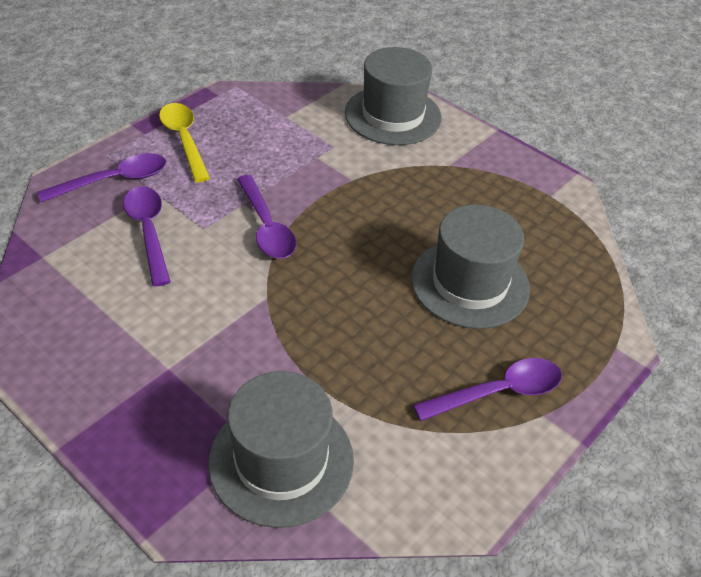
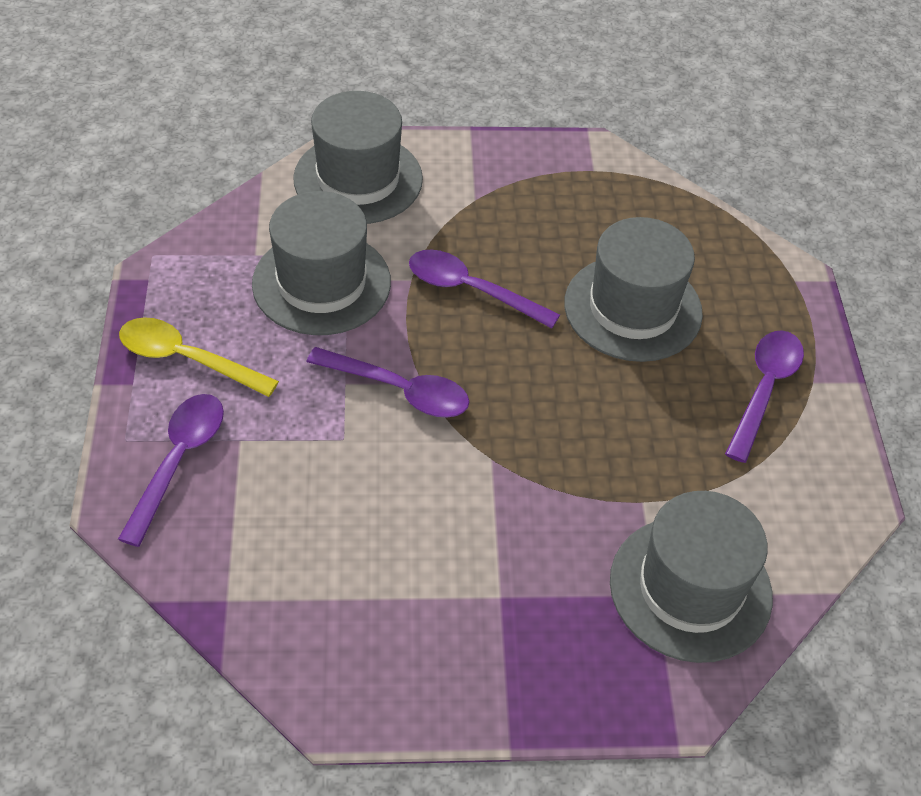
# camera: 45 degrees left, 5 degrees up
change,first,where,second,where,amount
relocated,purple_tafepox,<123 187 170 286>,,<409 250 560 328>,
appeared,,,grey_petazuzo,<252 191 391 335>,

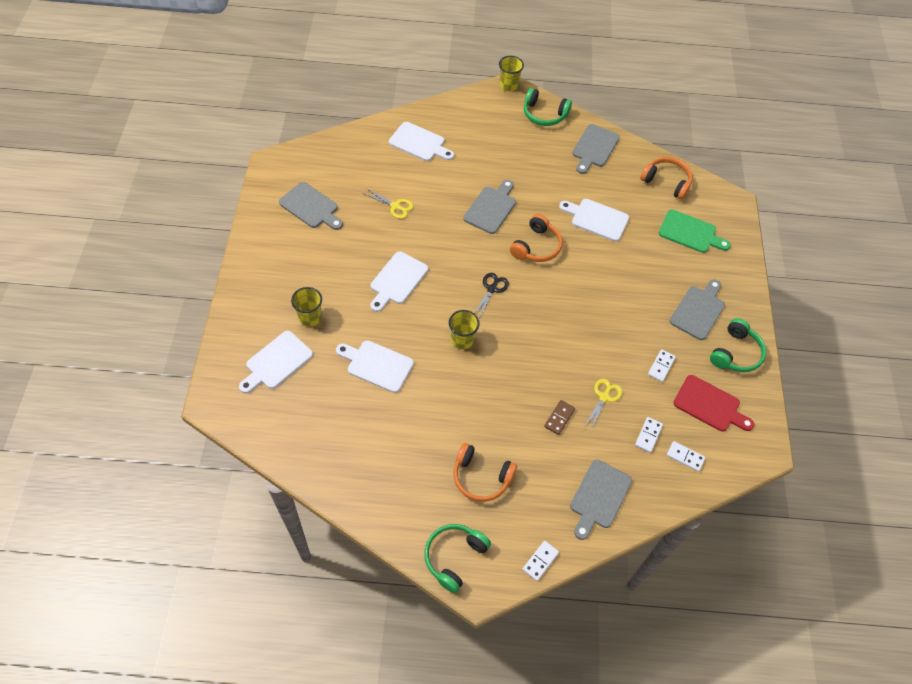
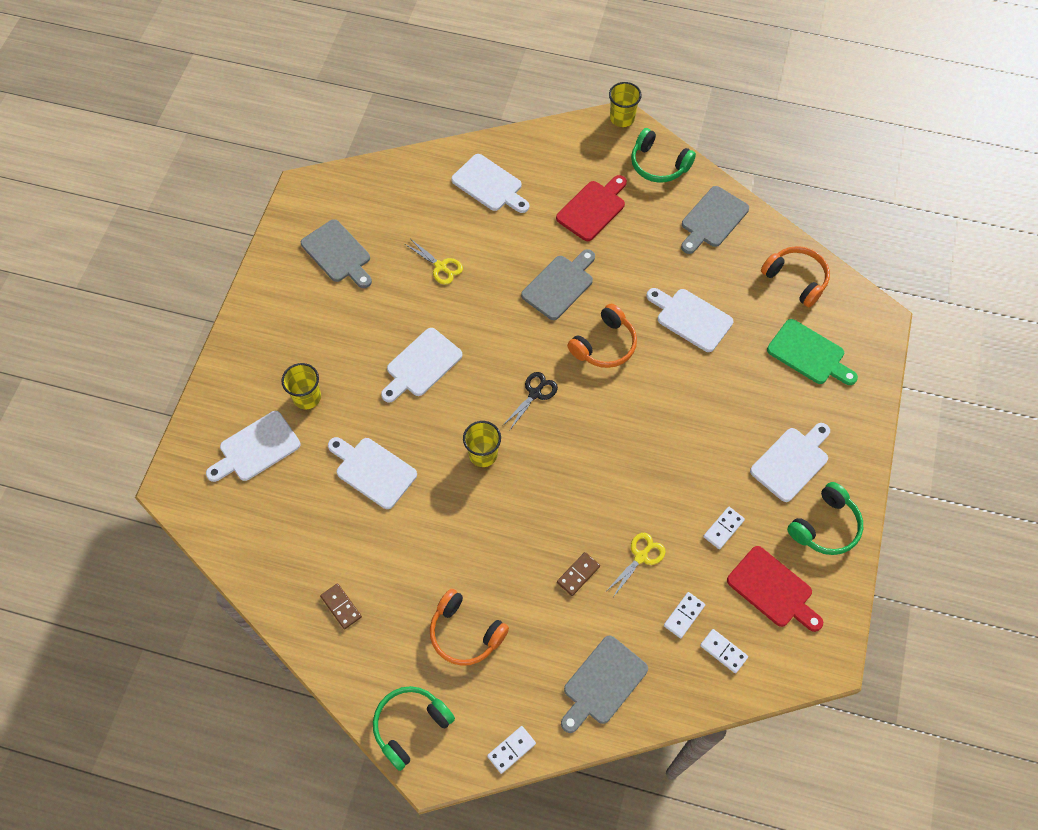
# camera: 15 degrees right, 5 degrees up
change,first,where,second,where,amount
colour,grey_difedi,<670 279 725 340>,white_difedi,<750 423 830 502>,
appeared,,,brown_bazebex,<320 583 362 629>,
appeared,,,red_difedi,<556 175 627 241>,

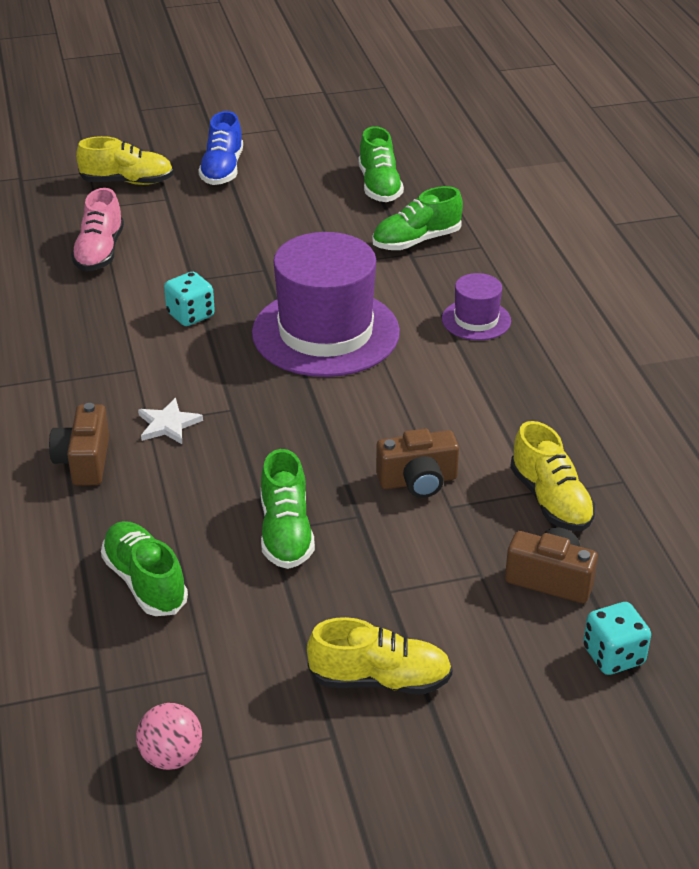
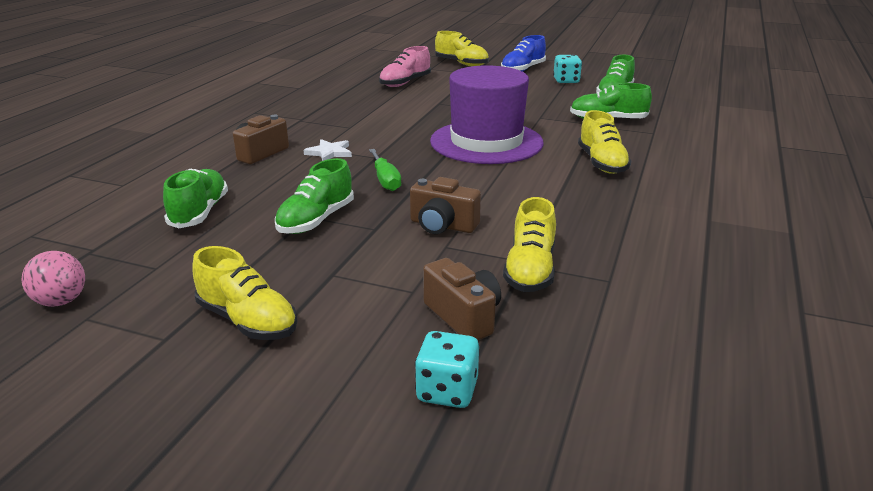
# camera: 35 degrees right, 10 degrees down
change,first,where,second,where,amount
relocated,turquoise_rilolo,<164 272 215 326>,,<553 54 582 83>,
exchanged,purple_petazuzo,<442 273 511 340>,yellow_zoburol,<578 110 631 174>,
appeared,,,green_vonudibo,<369 149 401 191>,

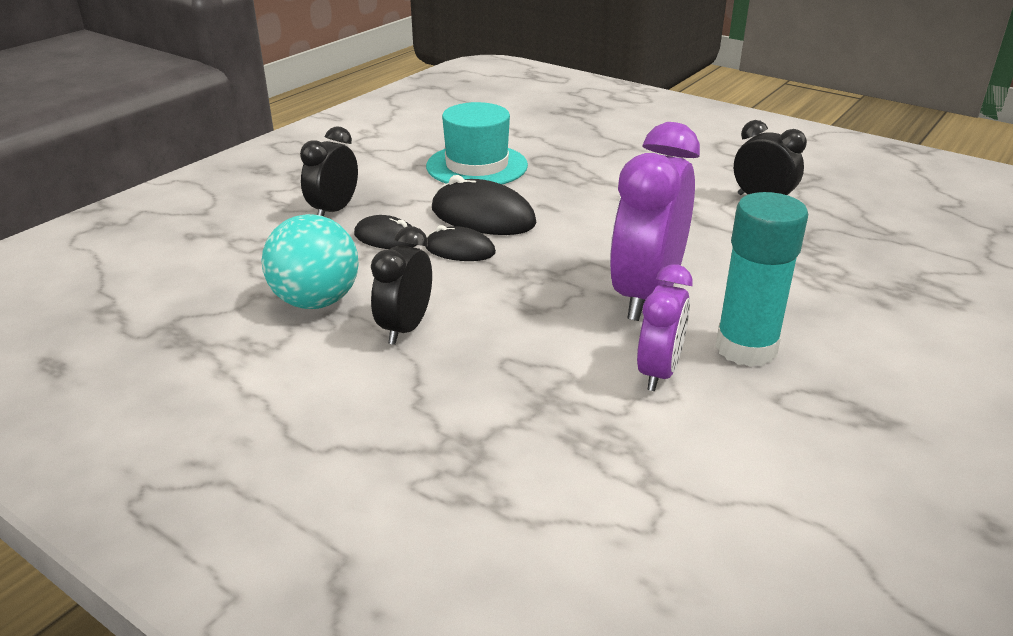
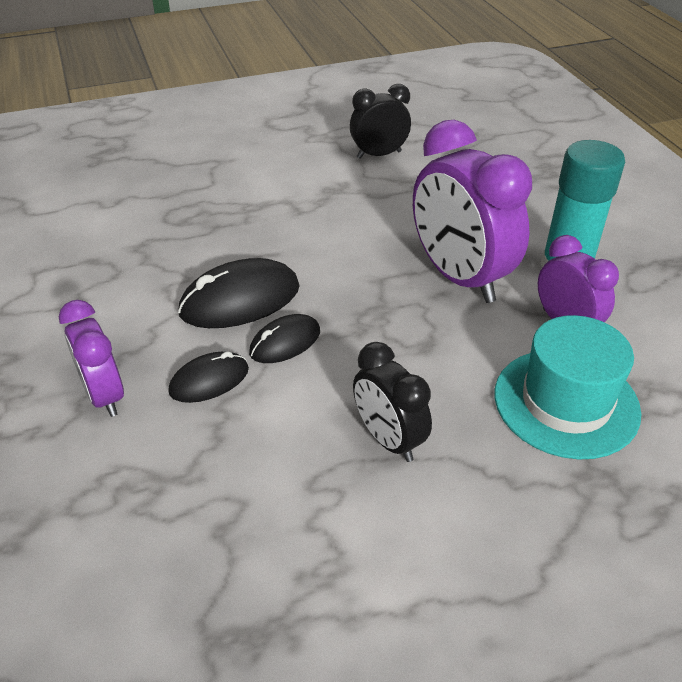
# camera: 55 degrees left, 10 degrees up
change,first,where,second,where,amount
missing,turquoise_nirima,<262 214 358 309>,,,
colour,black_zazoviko,<300 126 358 217>,purple_zazoviko,<59 300 124 417>,
relocated,turquoise_petazuzo,<426 102 528 184>,,<495 315 641 460>,

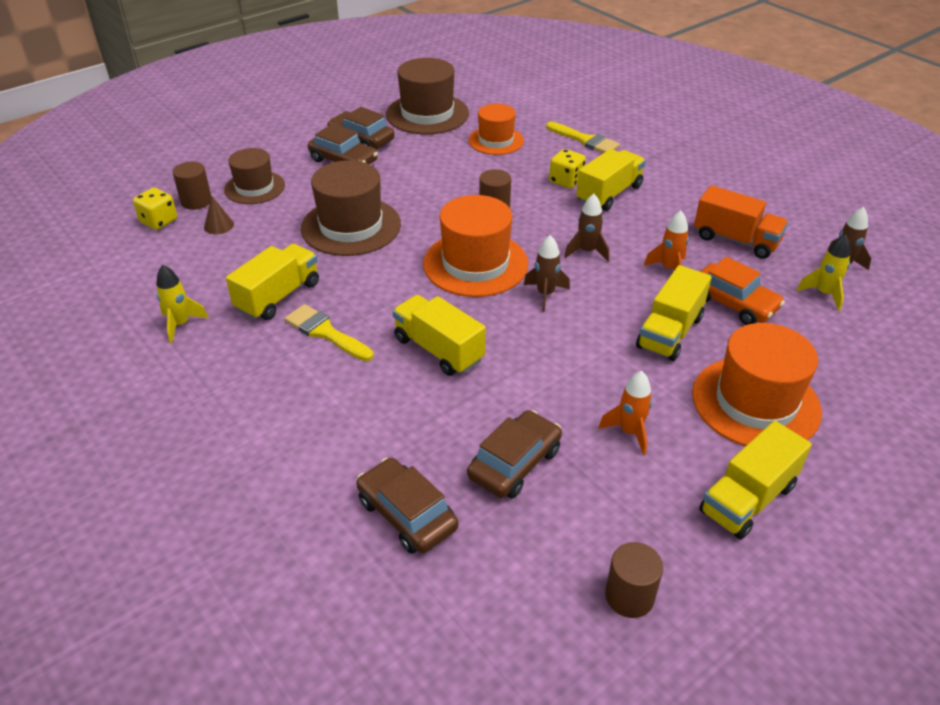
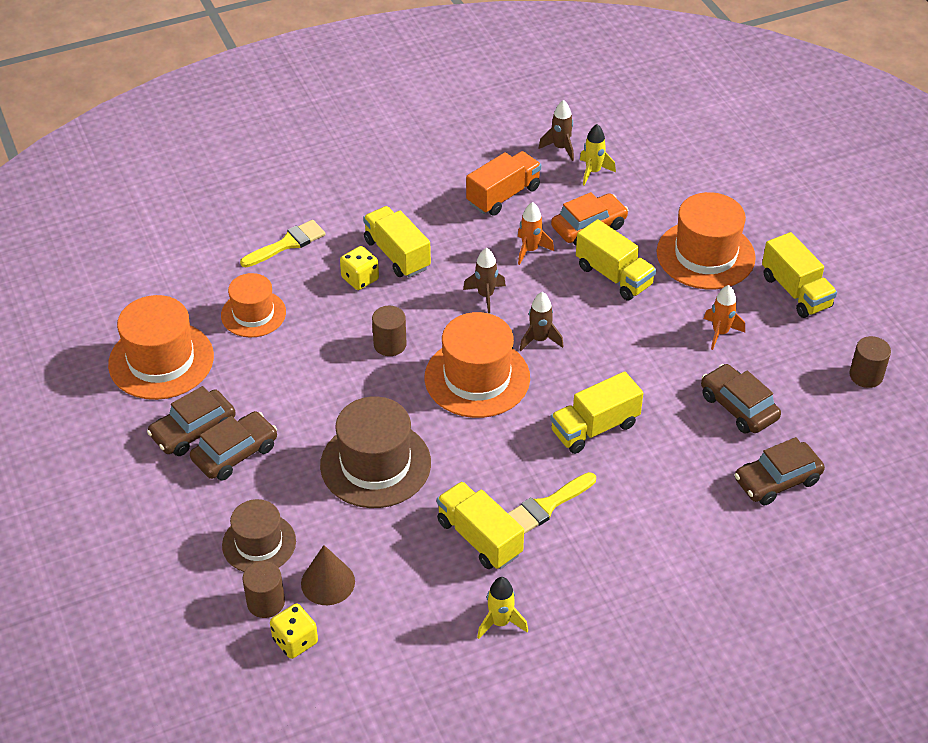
# camera: 75 degrees left, 5 degrees up
change,first,where,second,where,amount
size,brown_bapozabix,<204 197 234 234>,,<301 545 355 605>,x1.55
colour,brown_petazuzo,<386 58 469 134>,orange_petazuzo,<108 295 214 400>,

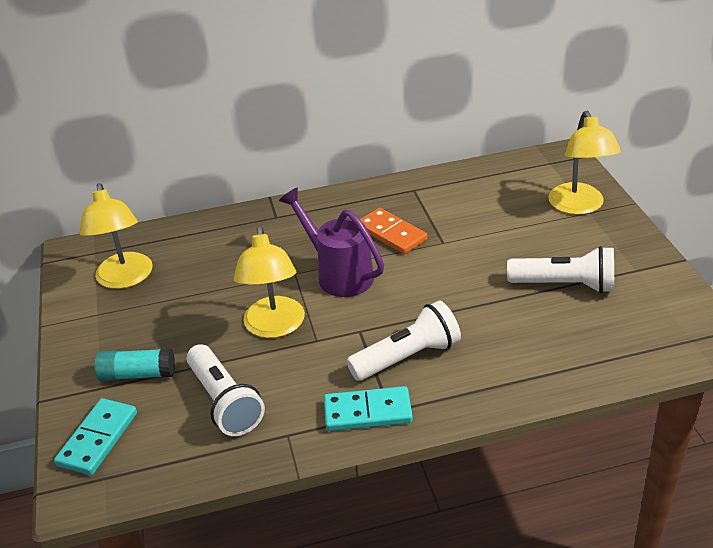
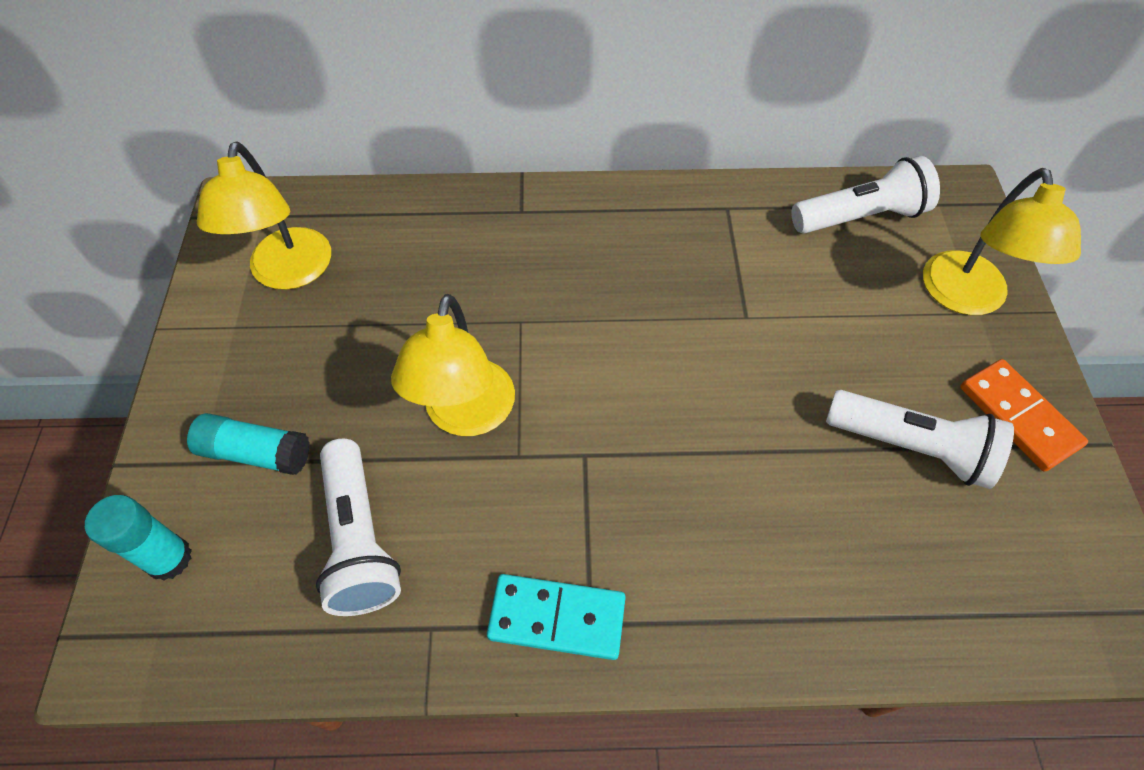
# camera: 10 degrees right, 20 degrees up
change,first,where,second,where,amount
exchanged,turquoise_bazebex,<54 398 137 475>,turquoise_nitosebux,<85 495 192 581>,
missing,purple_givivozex,<279 187 384 297>,,,
relocated,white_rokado,<347 300 461 381>,,<791 156 940 234>,
relocated,orange_bazebex,<360 208 428 254>,,<960 359 1088 472>,

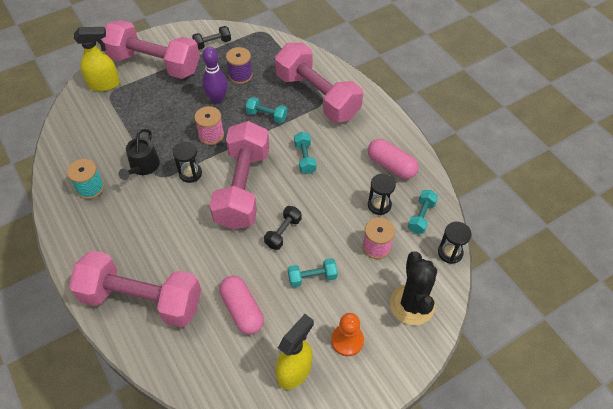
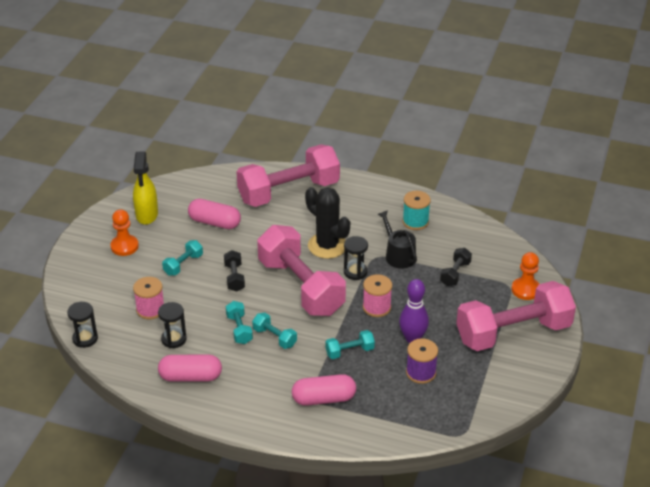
# camera: 140 degrees right, 15 degrees down
change,first,where,second,where,amount
exchanged,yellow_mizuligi,<74 27 120 91>,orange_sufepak,<512 252 539 300>,
relocated,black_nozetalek,<192 26 231 50>,,<440 248 472 286>,
exchanged,pink_nozetalek,<275 43 363 123>,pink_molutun,<292 374 356 406>,
relocated,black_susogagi,<390 251 437 325>,,<305 187 350 259>,
relocated,turquoise_nozetalek,<408 190 438 234>,,<226 301 253 344>,

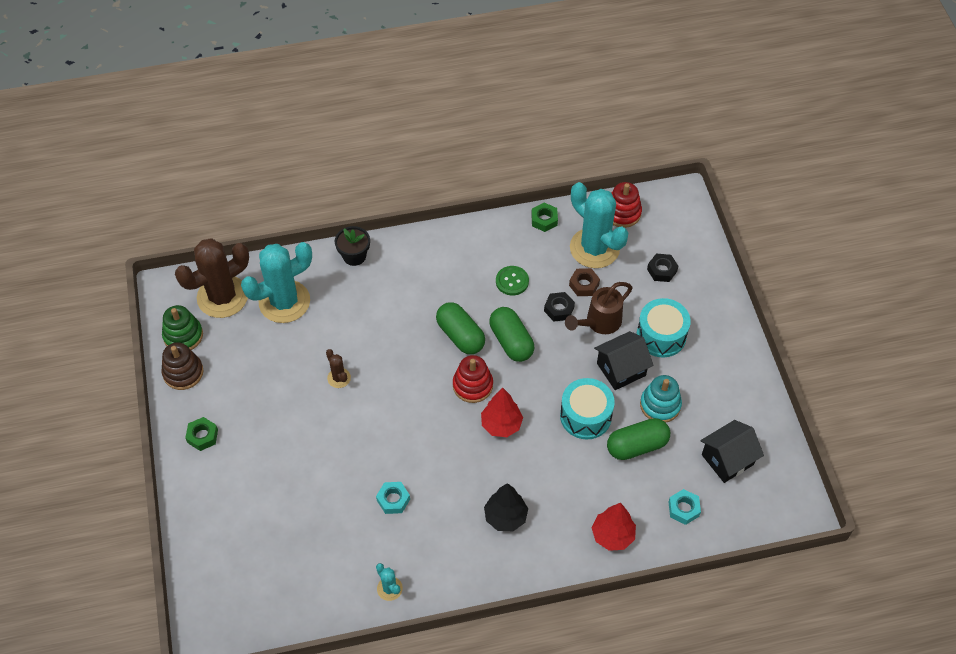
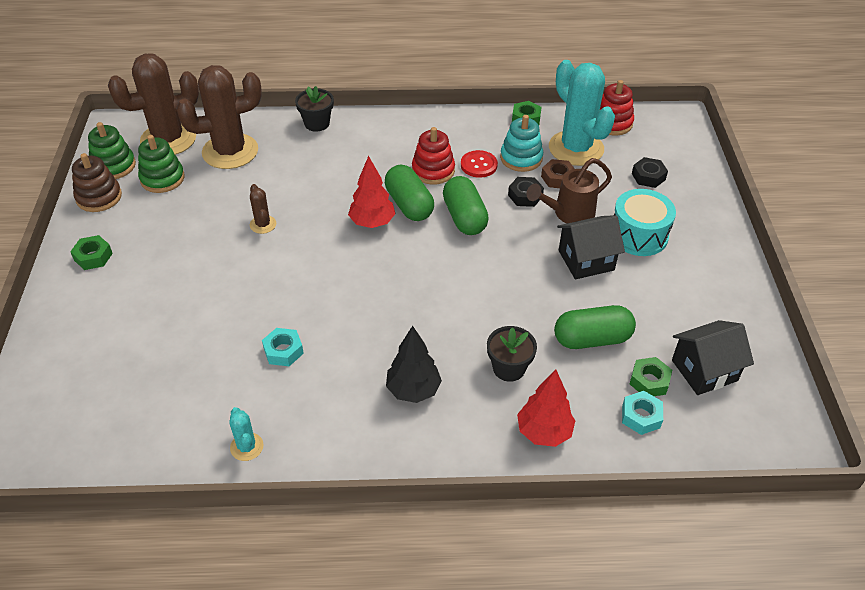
# camera: 10 degrees right, 10 degrees down
change,first,where,second,where,amount
colour,turquoise_susogagi,<241 242 312 323>,brown_susogagi,<176 65 262 169>,
relocated,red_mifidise,<453 355 493 403>,,<412 127 455 184>,
relocated,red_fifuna,<481 388 523 437>,,<348 156 396 228>,
colour,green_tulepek,<496 266 529 296>,red_tulepek,<461 150 498 178>,
missing,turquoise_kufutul,<560 378 615 439>,,,
relocated,turquoise_mifidise,<640 375 682 423>,,<500 115 543 172>,
appeared,,,green_mifidise,<138 135 185 193>,
appeared,,,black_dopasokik,<487 326 537 382>,
appeared,,,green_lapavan,<630 357 672 396>,

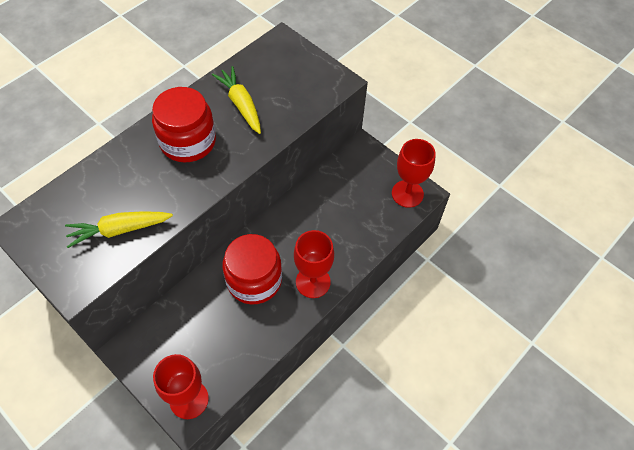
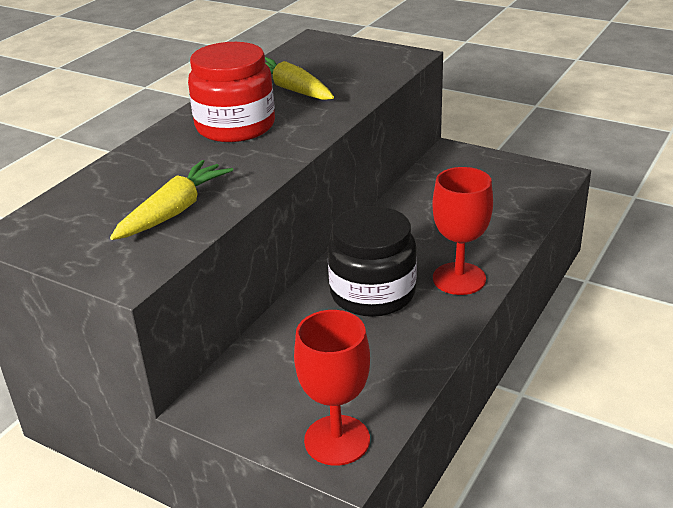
# camera: 10 degrees left, 25 degrees down
change,first,where,second,where,amount
spun,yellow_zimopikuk,<65 211 173 248>,,<110 160 233 240>,150 degrees clockwise
colour,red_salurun,<222 234 282 304>,black_salurun,<328 206 417 317>,
missing,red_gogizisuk,<392 139 436 208>,,,

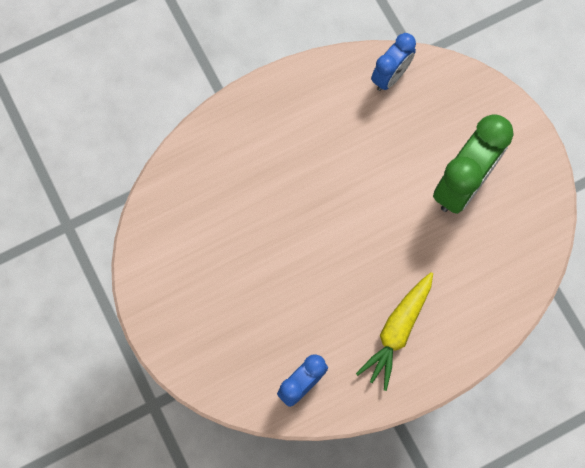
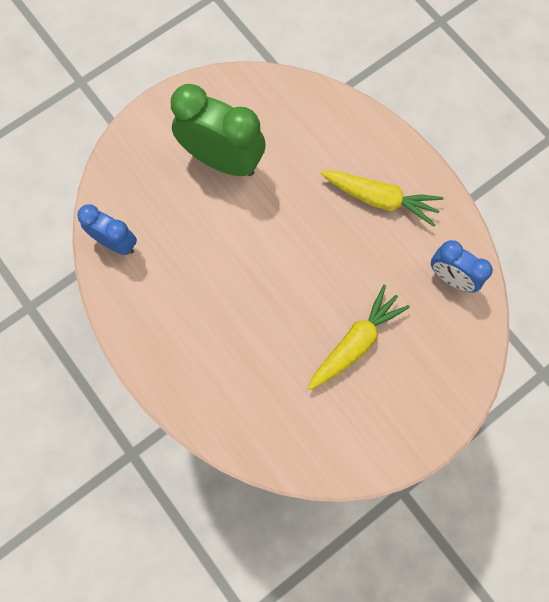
# camera: 100 degrees left, 0 degrees up
change,first,where,second,where,amount
appeared,,,yellow_zimopikuk,<308 285 410 390>,

